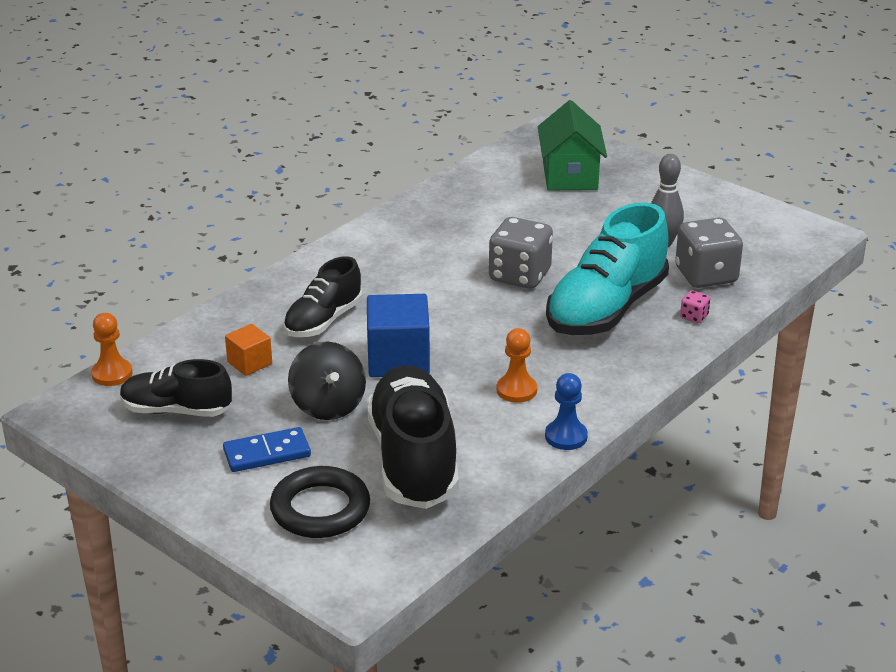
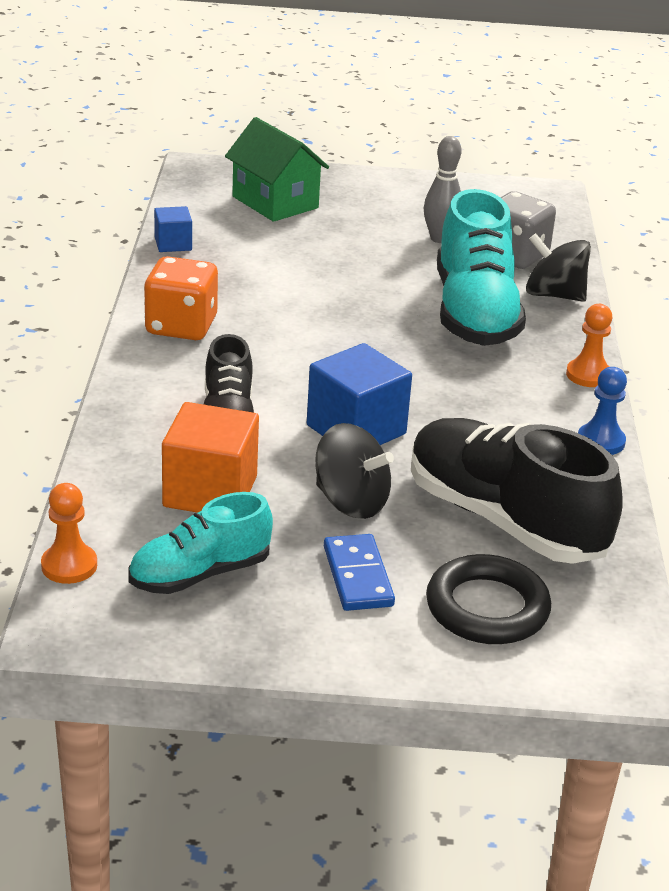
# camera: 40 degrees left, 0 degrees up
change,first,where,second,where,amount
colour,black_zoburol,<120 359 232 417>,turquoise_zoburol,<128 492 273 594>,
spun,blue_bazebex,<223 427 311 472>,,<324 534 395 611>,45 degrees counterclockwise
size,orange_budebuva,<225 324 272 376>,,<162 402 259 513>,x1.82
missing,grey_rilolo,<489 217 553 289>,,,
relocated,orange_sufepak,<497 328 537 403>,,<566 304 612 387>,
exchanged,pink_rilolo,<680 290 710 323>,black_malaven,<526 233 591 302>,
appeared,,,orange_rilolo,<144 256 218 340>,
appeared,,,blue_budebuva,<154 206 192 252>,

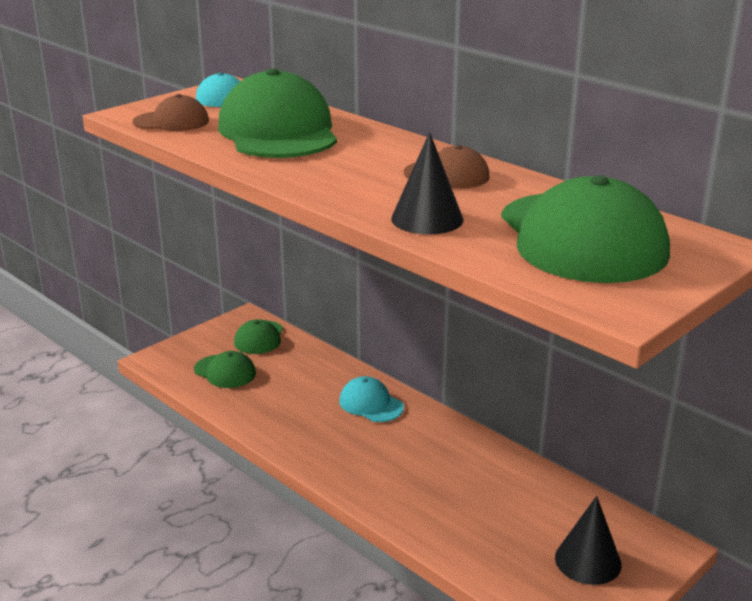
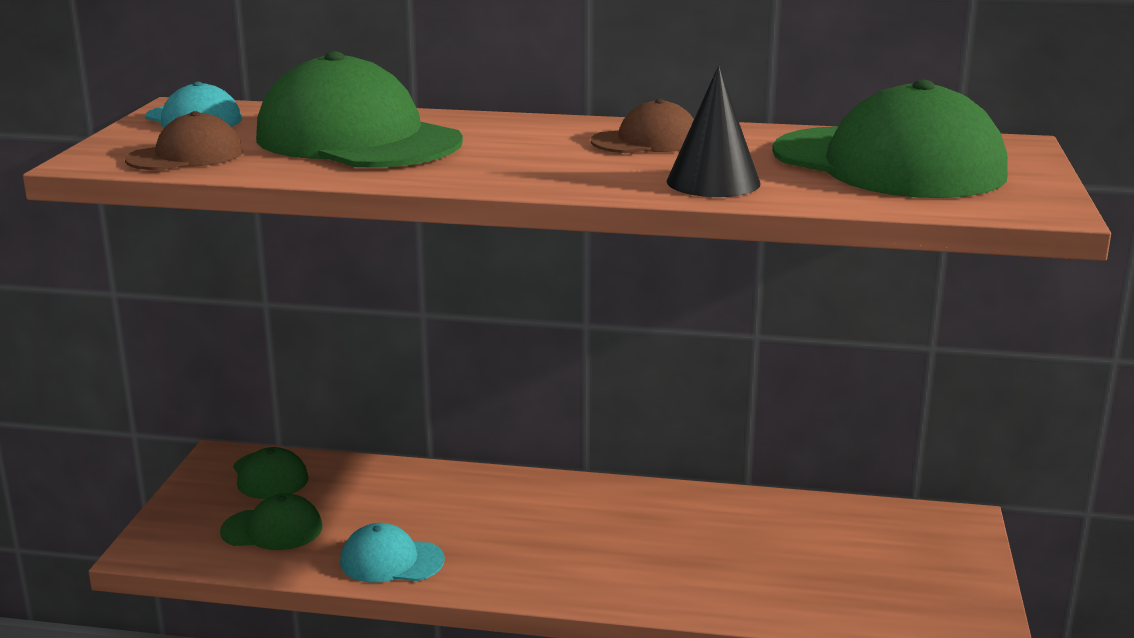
# camera: 35 degrees left, 5 degrees down
change,first,where,second,where,amount
relocated,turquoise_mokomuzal,<339 376 404 422>,,<340 523 445 583>,
missing,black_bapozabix,<555 496 622 585>,,,

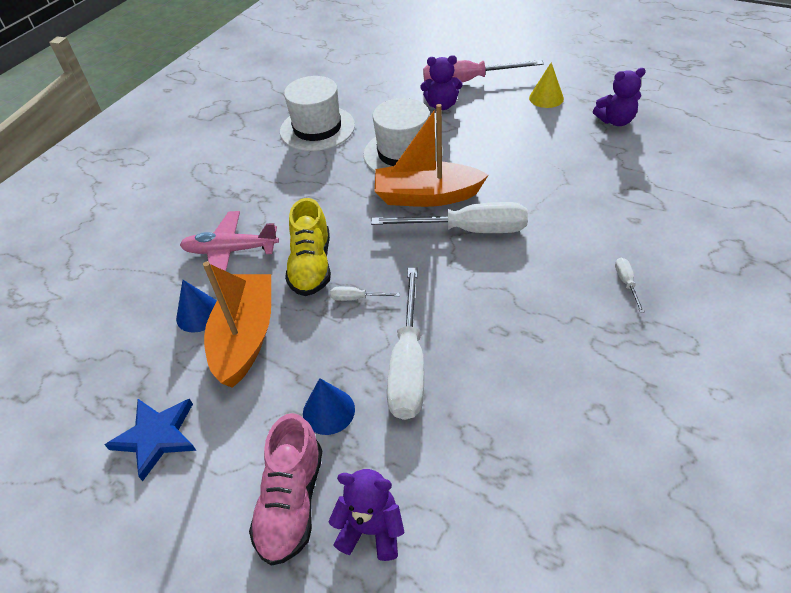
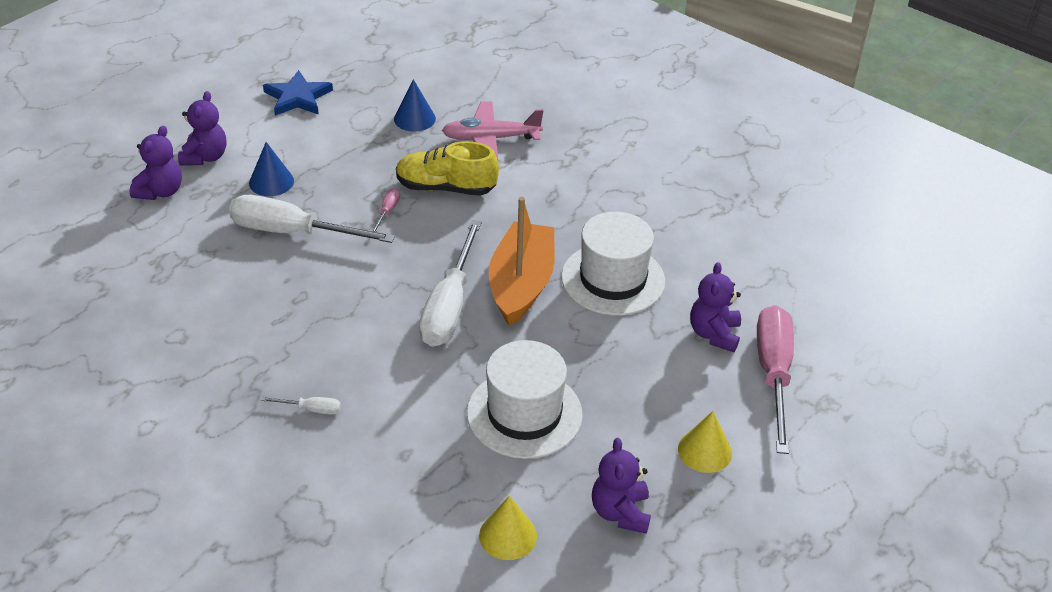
# camera: 95 degrees right, 5 degrees down
change,first,where,second,where,amount
spun,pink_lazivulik,<180 211 279 271>,,<442 101 543 160>,105 degrees counterclockwise
missing,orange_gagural,<203 261 271 388>,,,
exchanged,pink_zoburol,<249 413 322 566>,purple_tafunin,<178 91 227 166>,
relocated,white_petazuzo,<280 76 355 151>,,<467 340 583 459>,
colour,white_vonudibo,<330 287 400 301>,pink_vonudibo,<372 188 400 232>,
appeared,,,yellow_bapozabix,<479 495 537 560>,

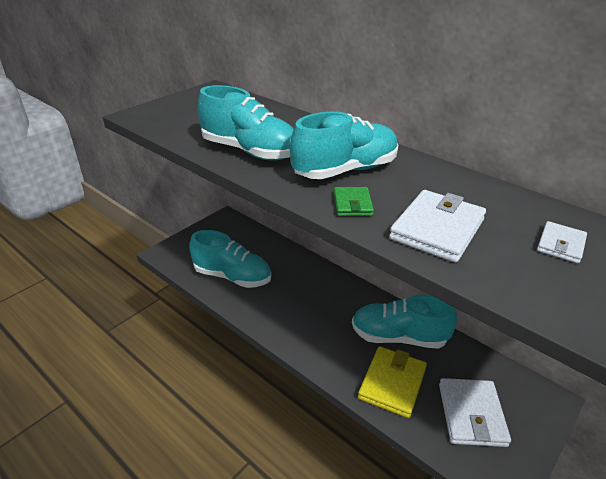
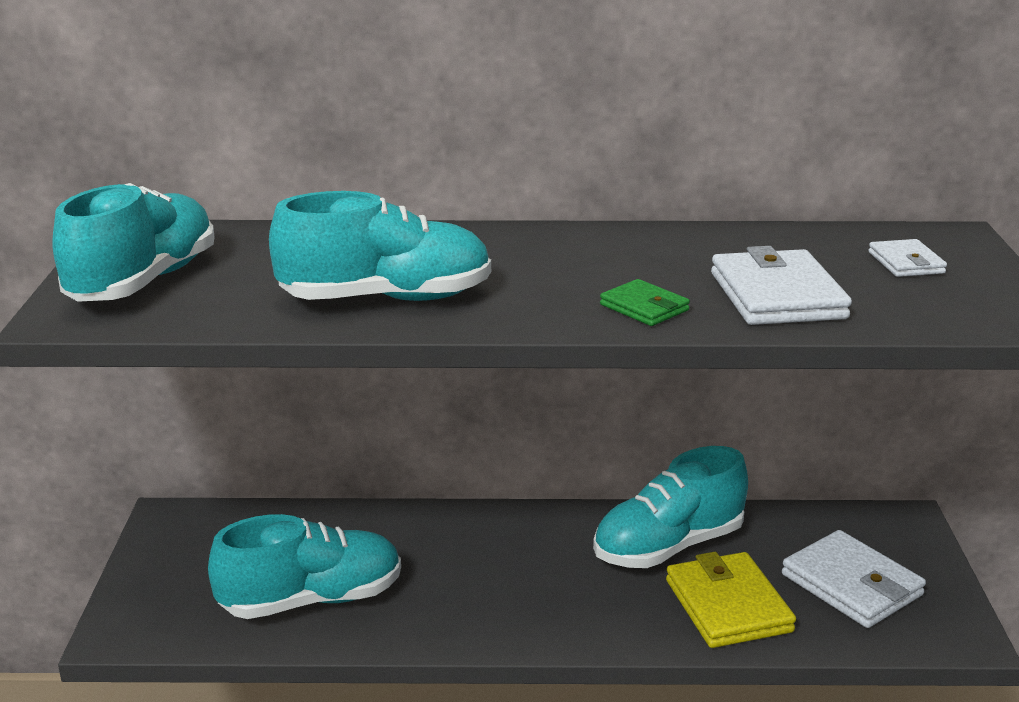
# camera: 40 degrees left, 10 degrees down
change,first,where,second,where,amount
relocated,turquoise_zoburol,<290 112 398 179>,,<53 183 215 302>,

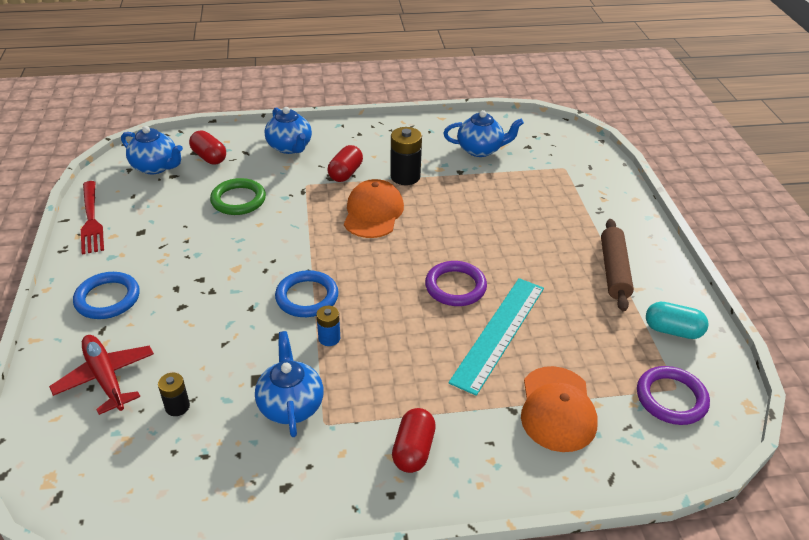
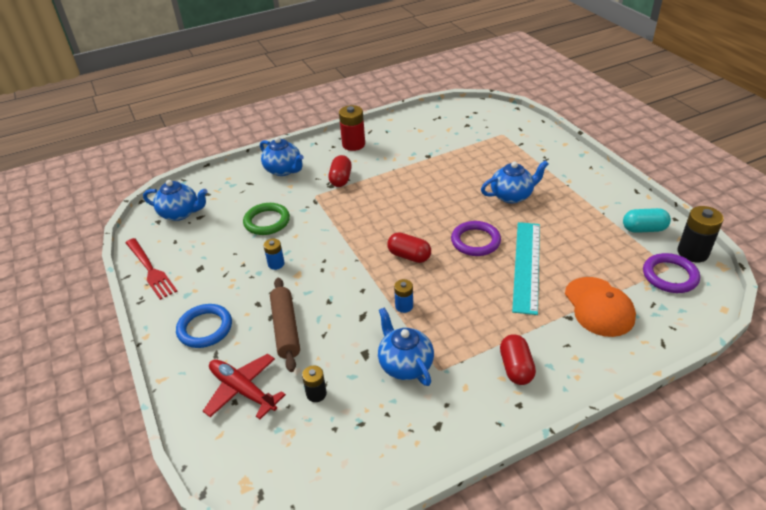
# camera: 15 degrees left, 0 degrees up
change,first,where,second,where,amount
relocated,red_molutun,<189 131 226 164>,,<387 232 431 263>,
missing,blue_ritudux,<275 270 339 317>,,,
missing,orange_mokomuzal,<344 179 404 238>,,,
relocated,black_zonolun,<390 127 422 185>,,<677 206 724 262>,
relocated,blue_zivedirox,<443 110 524 157>,,<481 160 548 203>,
relocated,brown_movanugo,<601 219 634 312>,,<270 278 300 372>,
appeared,,,blue_zonolun,<263 239 285 270>,
appeared,,,red_zonolun,<339 105 365 151>,

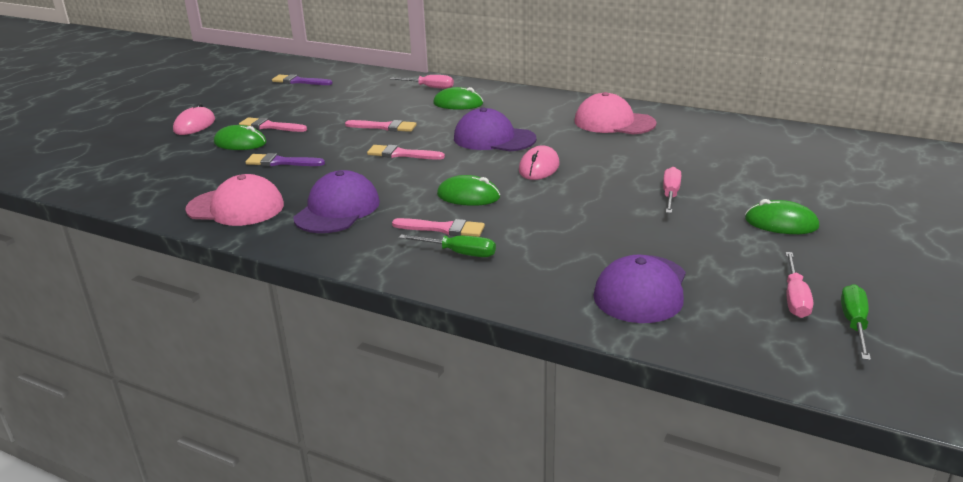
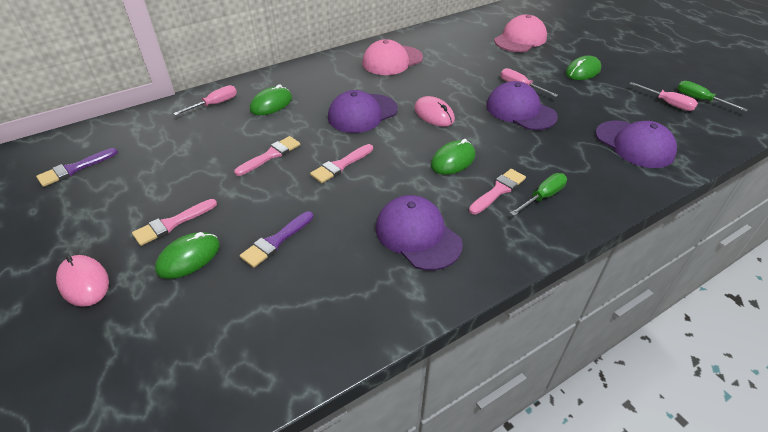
# camera: 60 degrees left, 15 degrees up
change,first,where,second,where,amount
relocated,pink_mokomuzal,<185 174 284 226>,,<494 15 547 52>,
appeared,,,purple_mokomuzal,<486 81 558 130>,

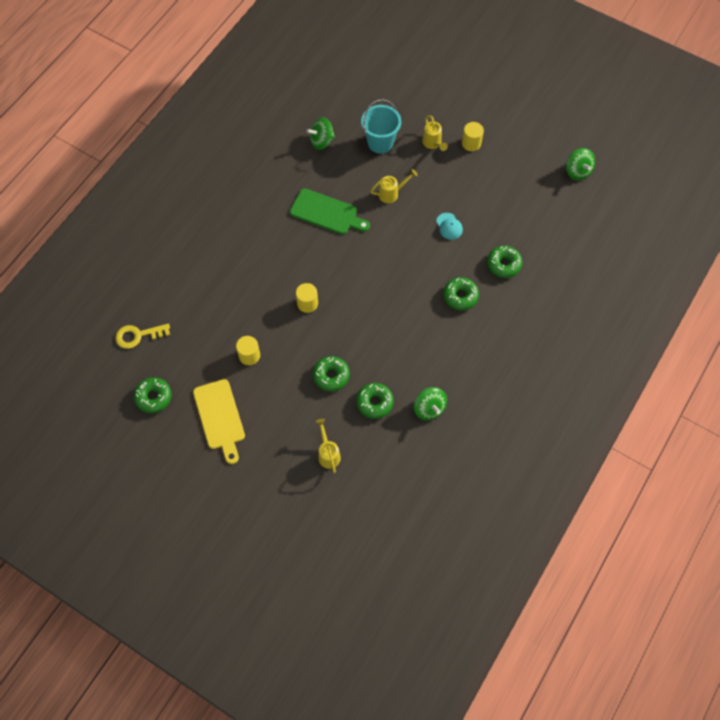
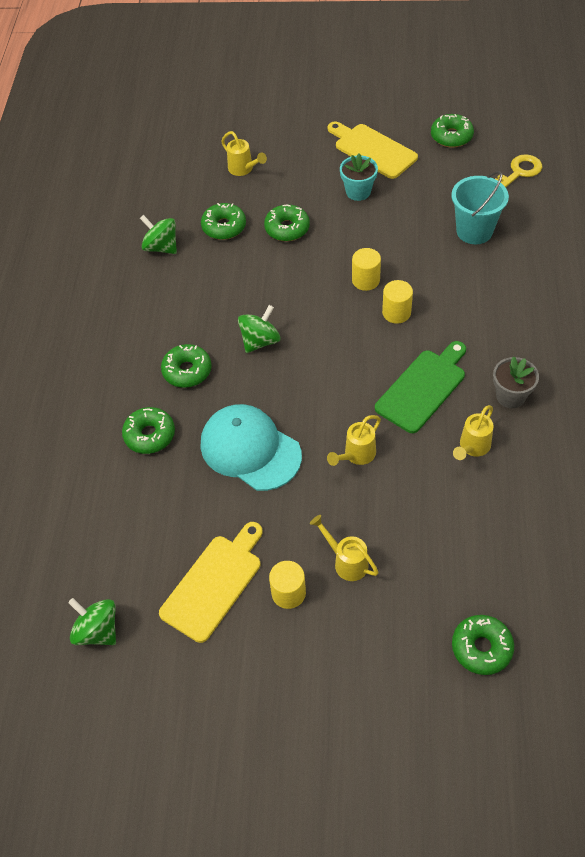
# camera: 155 degrees right, 10 degrees down
change,first,where,second,where,amount
relocated,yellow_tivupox,<236 336 260 365>,,<382 280 413 324>,
spun,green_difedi,<290 188 370 234>,,<375 341 466 433>,135 degrees clockwise
relocated,green_malaven,<307 118 335 150>,,<238 305 280 353>,
relocated,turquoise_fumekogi,<361 99 401 153>,,<451 171 509 244>,
size,turquoise_mokomuzal,<436 213 463 240>,,<201 404 302 491>,x2.22
appeared,,,yellow_difedi,<159 522 263 643>,
appeared,,,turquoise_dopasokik,<340 153 378 201>,
appeared,,,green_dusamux,<452 615 514 675>,
appeared,,,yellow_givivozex,<453 405 494 460>,
appeared,,,grey_dopasokik,<493 356 539 408>,

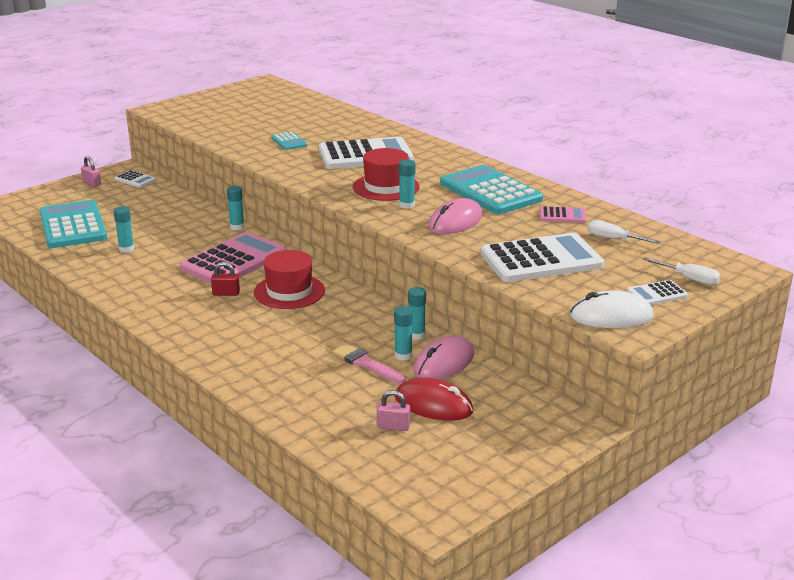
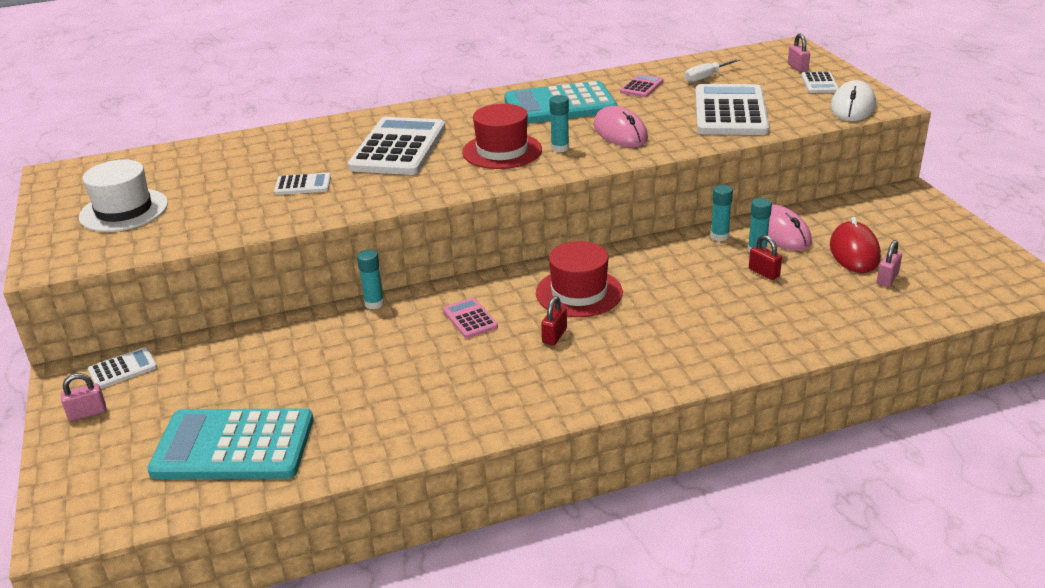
# camera: 65 degrees left, 5 degrees up
change,first,where,second,where,amount
missing,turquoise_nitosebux,<113 206 134 253>,,,
size,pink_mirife,<180 232 286 283>,,<443 298 498 338>,x0.46
colour,turquoise_mirife,<271 131 308 150>,white_mirife,<274 173 331 195>,
exchanged,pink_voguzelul,<332 343 405 384>,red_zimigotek,<749 235 782 280>,
spun,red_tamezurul,<395 378 473 421>,,<830 217 881 273>,45 degrees counterclockwise
exchanged,white_vonudibo,<643 257 721 285>,pink_zimigotek,<788 33 810 72>,
appeared,,,white_petazuzo,<79 160 168 232>,

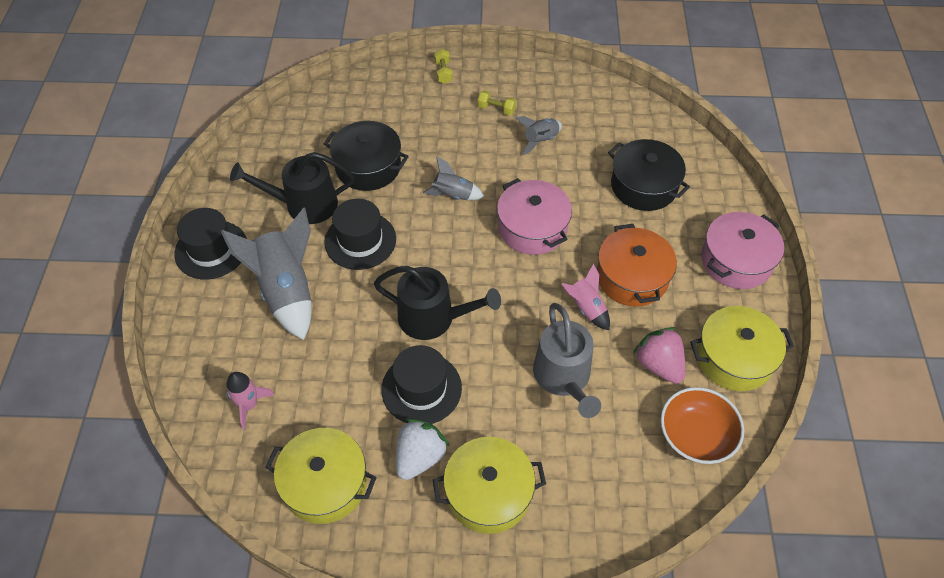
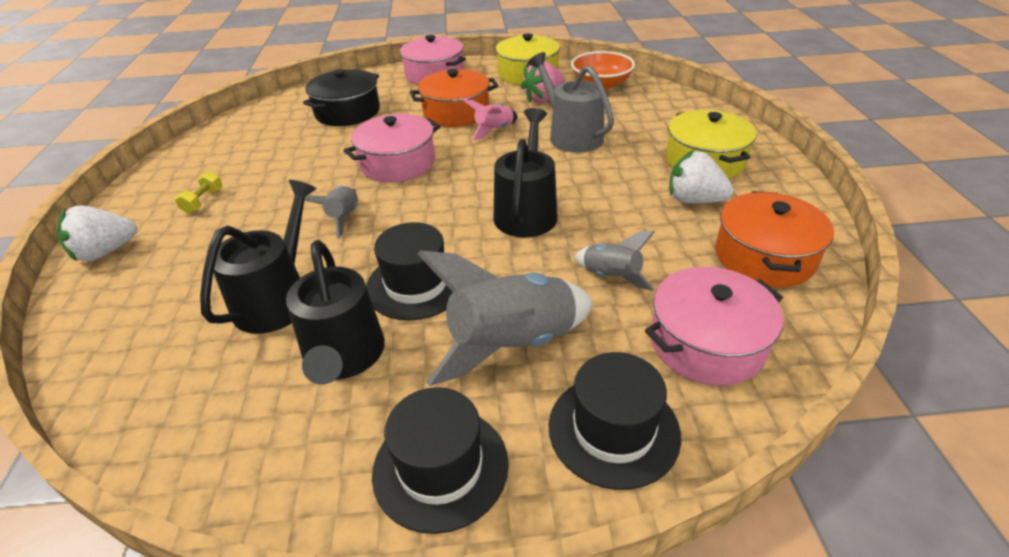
# camera: 95 degrees left, 15 degrees down
change,first,where,second,where,amount
exchanged,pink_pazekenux,<227 372 275 430>,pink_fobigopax,<645 267 784 386>,
colour,yellow_fobigopax,<265 428 377 524>,orange_fobigopax,<716 191 834 287>,
exchanged,black_fobigopax,<324 121 409 191>,black_givivozex,<200 180 317 334>,
relocated,black_petazuzo,<381 345 462 424>,,<549 352 681 490>,
exchanged,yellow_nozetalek,<434 49 452 84>,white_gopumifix,<57 205 137 261>,
relocated,grey_pazekenux,<516 116 562 155>,,<574 231 655 291>,
spun,grey_givivozex,<533 303 601 418>,,<528 52 614 153>,105 degrees counterclockwise

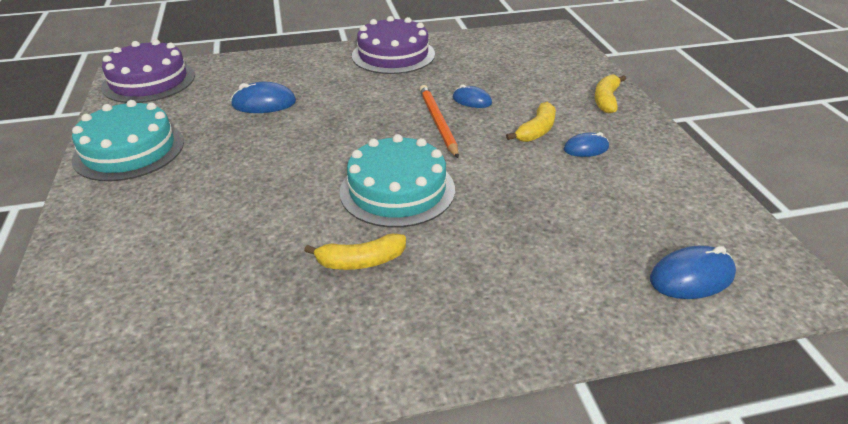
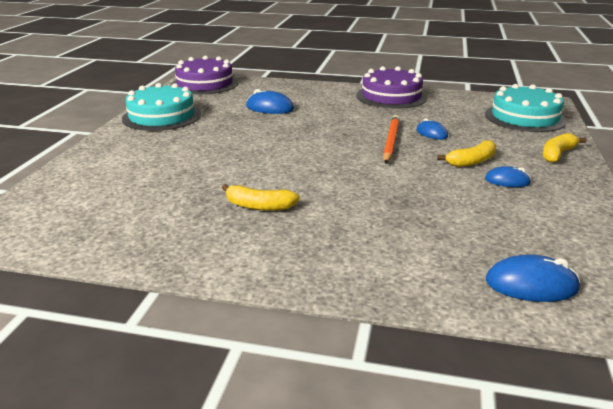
# camera: 25 degrees right, 10 degrees down
change,first,where,second,where,amount
relocated,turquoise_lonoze,<340 134 455 228>,,<485 84 567 132>,

